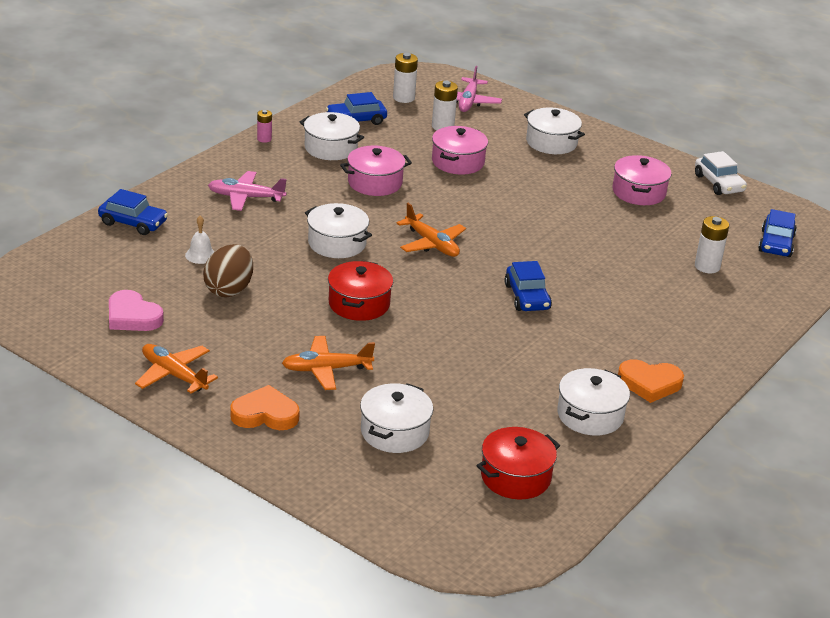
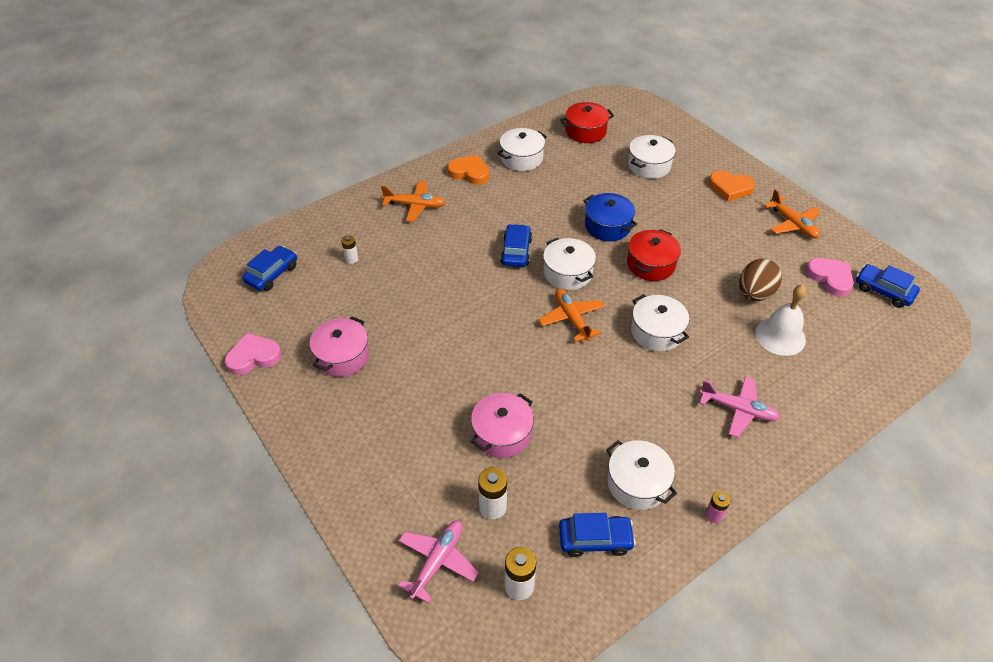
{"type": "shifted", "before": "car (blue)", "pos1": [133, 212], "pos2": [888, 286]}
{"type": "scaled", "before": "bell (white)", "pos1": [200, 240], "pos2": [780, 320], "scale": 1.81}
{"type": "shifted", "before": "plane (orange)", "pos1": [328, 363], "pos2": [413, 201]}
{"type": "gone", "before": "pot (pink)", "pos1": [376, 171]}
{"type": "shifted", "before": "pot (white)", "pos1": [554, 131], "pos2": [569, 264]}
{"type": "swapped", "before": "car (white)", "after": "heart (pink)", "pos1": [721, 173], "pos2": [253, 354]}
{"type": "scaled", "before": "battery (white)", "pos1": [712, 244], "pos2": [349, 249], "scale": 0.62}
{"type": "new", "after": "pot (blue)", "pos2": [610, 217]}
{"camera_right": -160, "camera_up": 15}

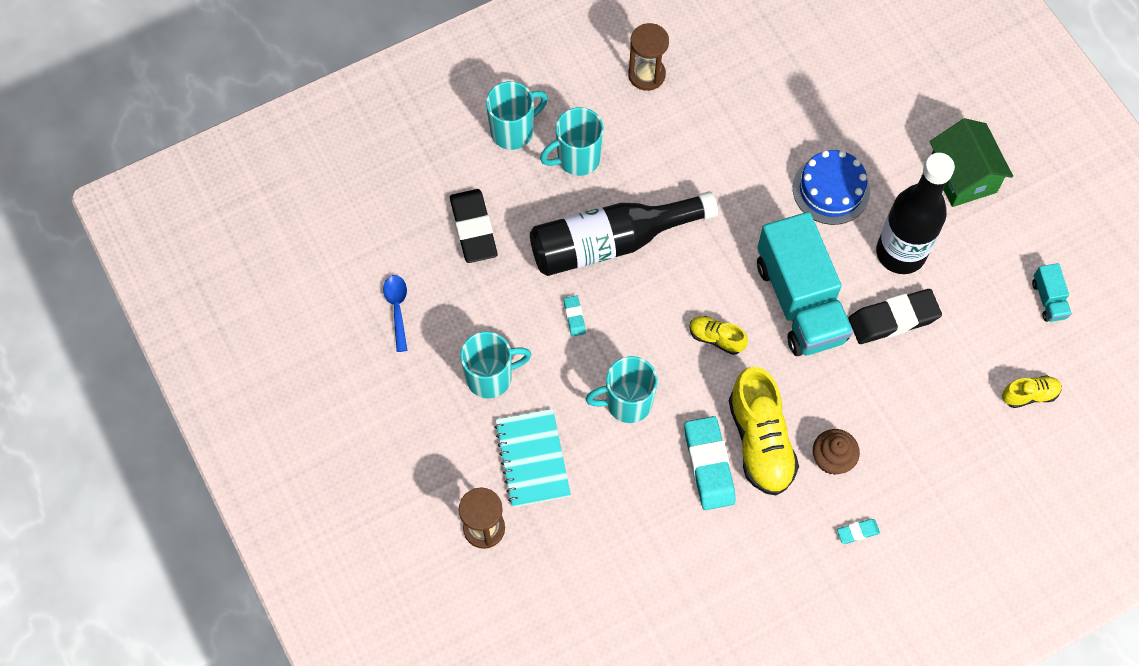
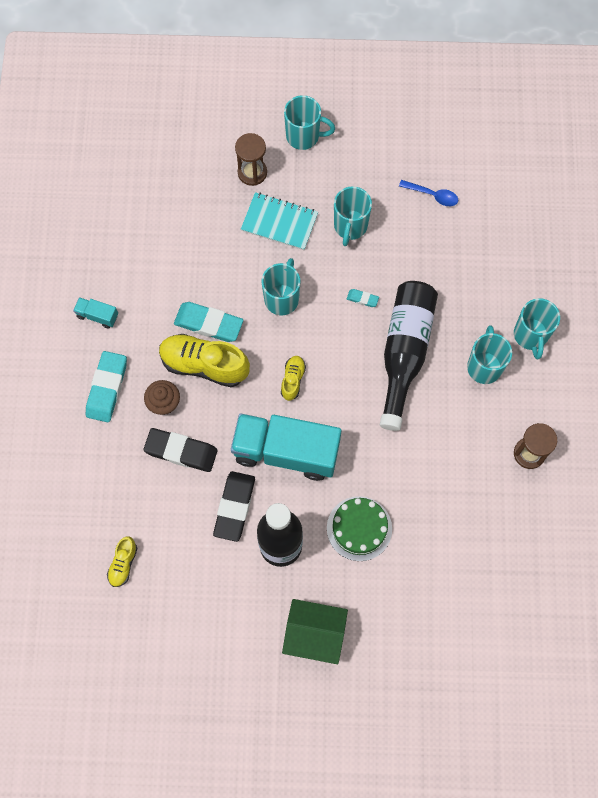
{"type": "shifted", "before": "eraser (black)", "pos1": [474, 226], "pos2": [181, 450]}
{"type": "rotated", "before": "shoe (yellow)", "pos1": [718, 335], "pos2": [293, 378], "turn": -45}
{"type": "repainted", "before": "cake (blue)", "after": "cake (green)", "pos1": [831, 187], "pos2": [359, 528]}
{"type": "scaled", "before": "eraser (turquoise)", "pos1": [858, 531], "pos2": [106, 386], "scale": 2.16}
{"type": "shifted", "before": "truck (turquoise)", "pos1": [1052, 292], "pos2": [95, 312]}
{"type": "new", "after": "mug (turquoise)", "pos2": [309, 122]}
{"camera_right": 120, "camera_up": 5}

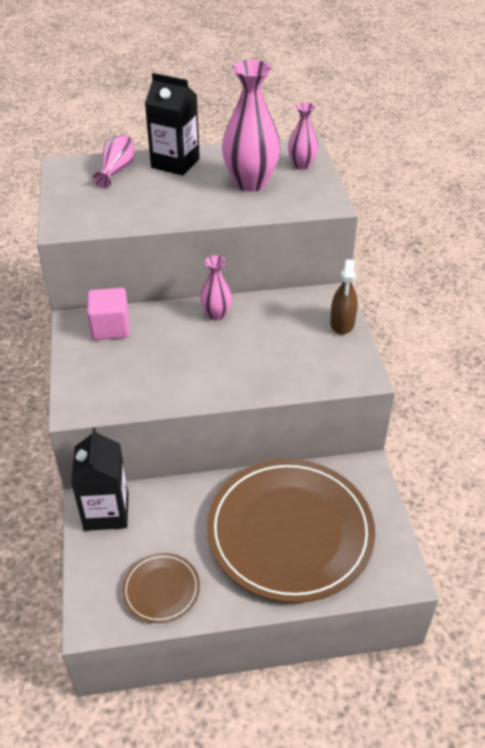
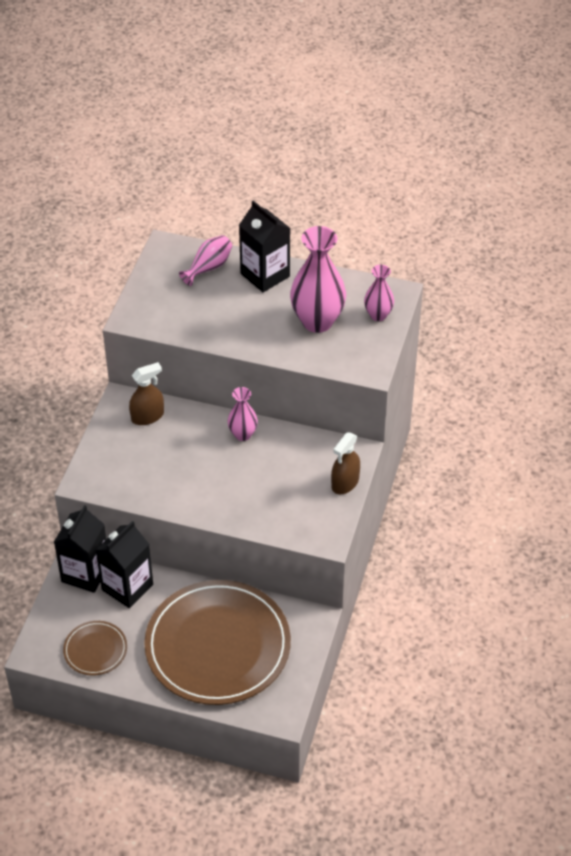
{"type": "swapped", "before": "cube (pink)", "after": "spray bottle (brown)", "pos1": [108, 314], "pos2": [146, 393]}
{"type": "new", "after": "carton (black)", "pos2": [124, 564]}
{"camera_right": 25, "camera_up": 5}

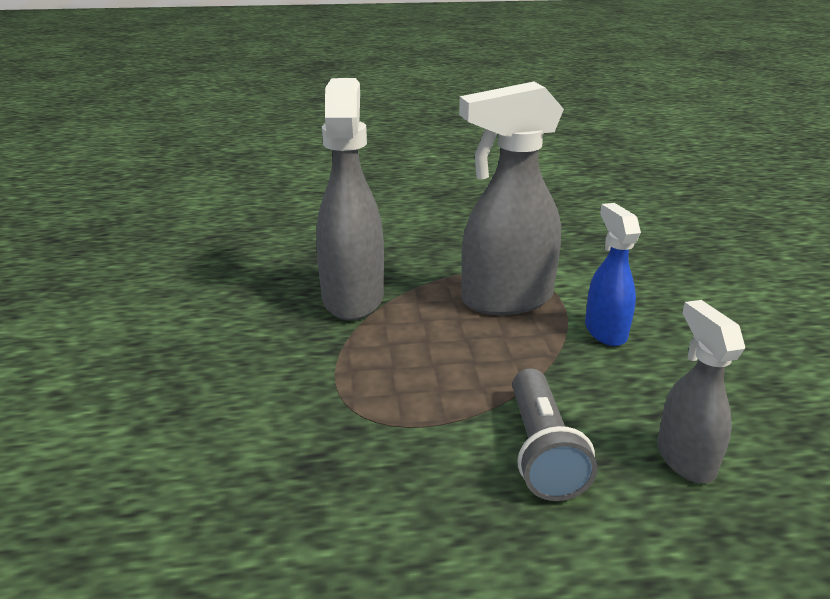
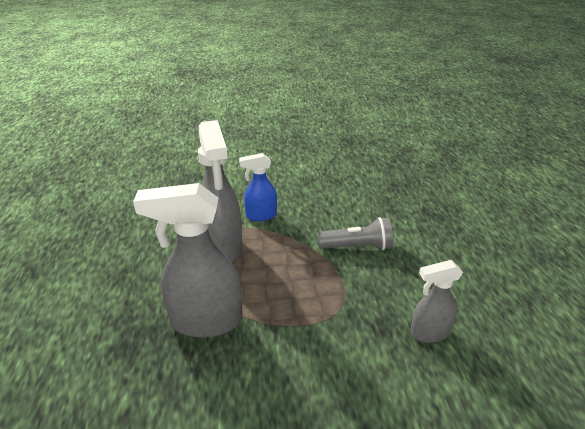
{"type": "shifted", "before": "spray bottle (grey)", "pos1": [701, 391], "pos2": [436, 301]}
{"camera_right": -90, "camera_up": 5}

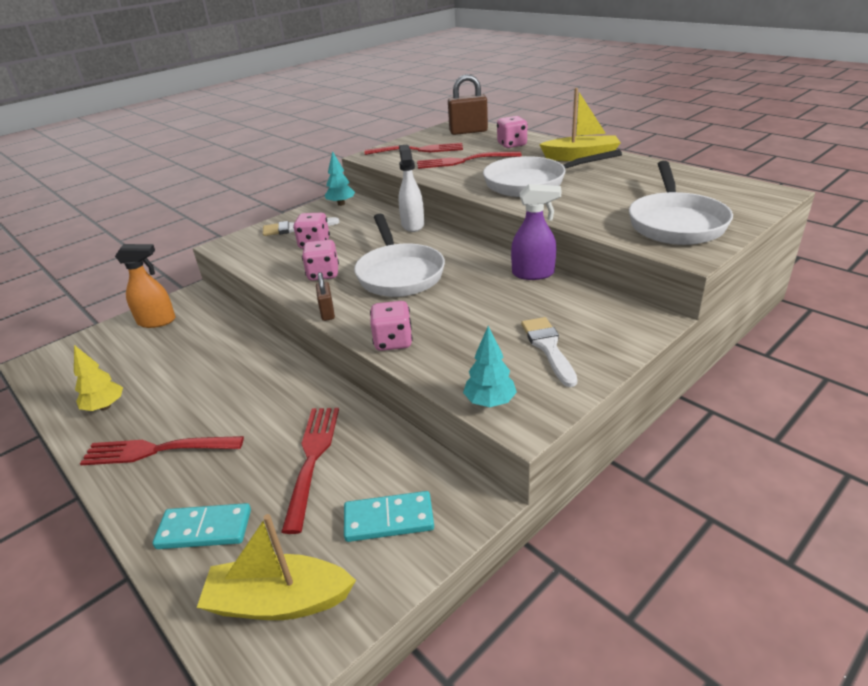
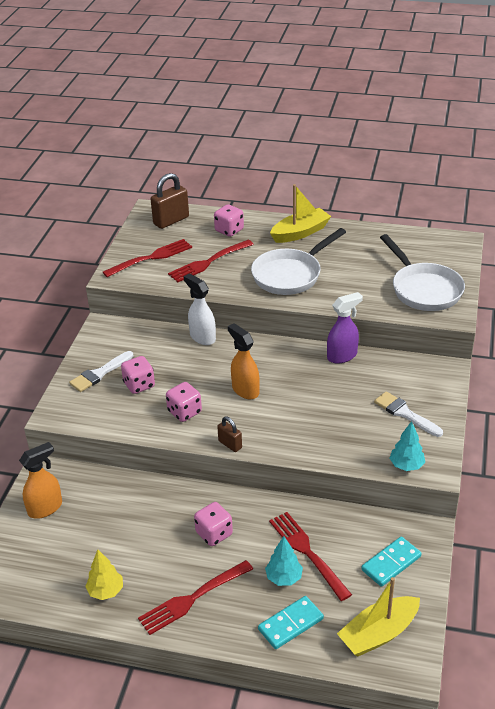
{"type": "shifted", "before": "tree (turquoise)", "pos1": [340, 178], "pos2": [284, 561]}
{"type": "swapped", "before": "pan (white)", "after": "spray bottle (orange)", "pos1": [399, 255], "pos2": [244, 361]}
{"type": "shifted", "before": "dice (pink)", "pos1": [391, 326], "pos2": [213, 524]}
{"camera_right": -35, "camera_up": 5}

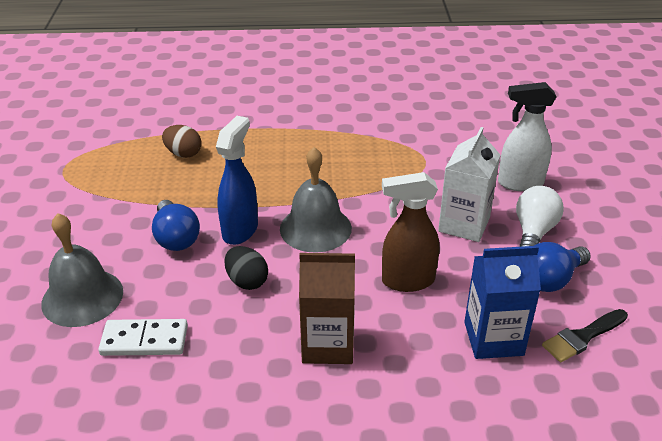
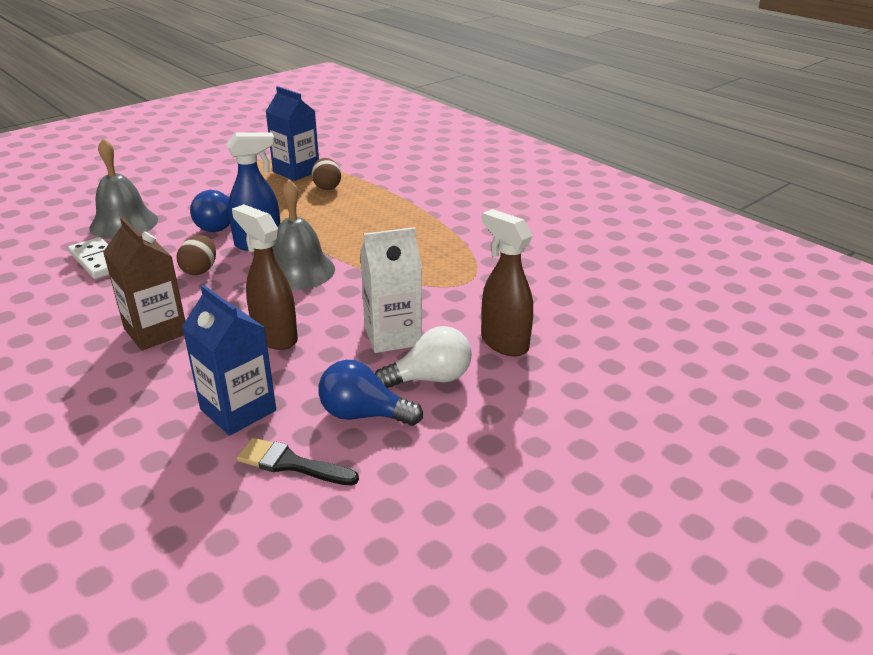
{"type": "repainted", "before": "egg (black)", "after": "egg (brown)", "pos1": [246, 268], "pos2": [196, 255]}
{"type": "repainted", "before": "spray bottle (white)", "after": "spray bottle (brown)", "pos1": [527, 136], "pos2": [507, 282]}
{"type": "new", "after": "carton (blue)", "pos2": [292, 133]}
{"camera_right": 50, "camera_up": -5}

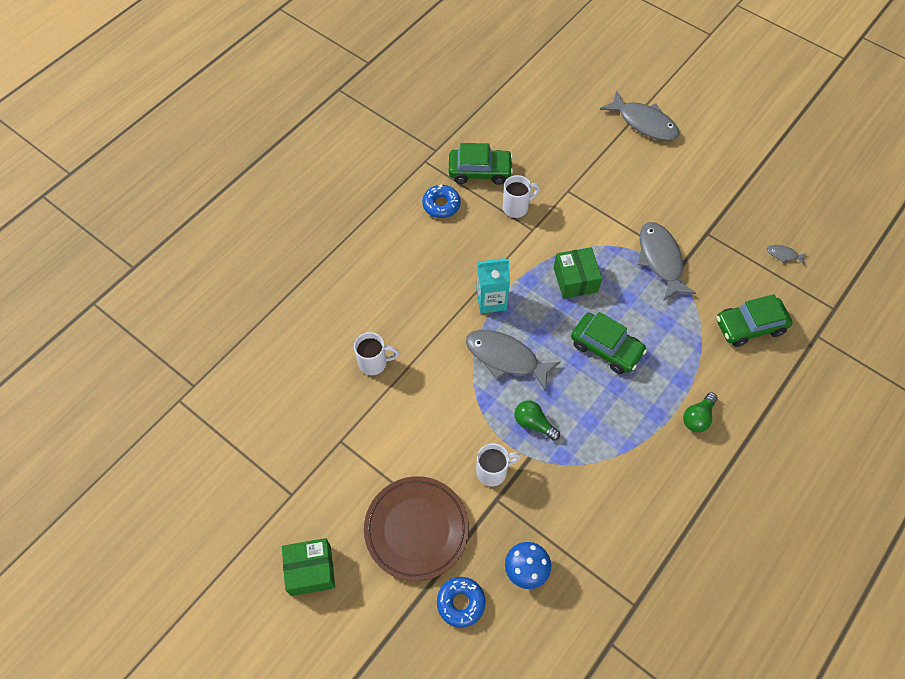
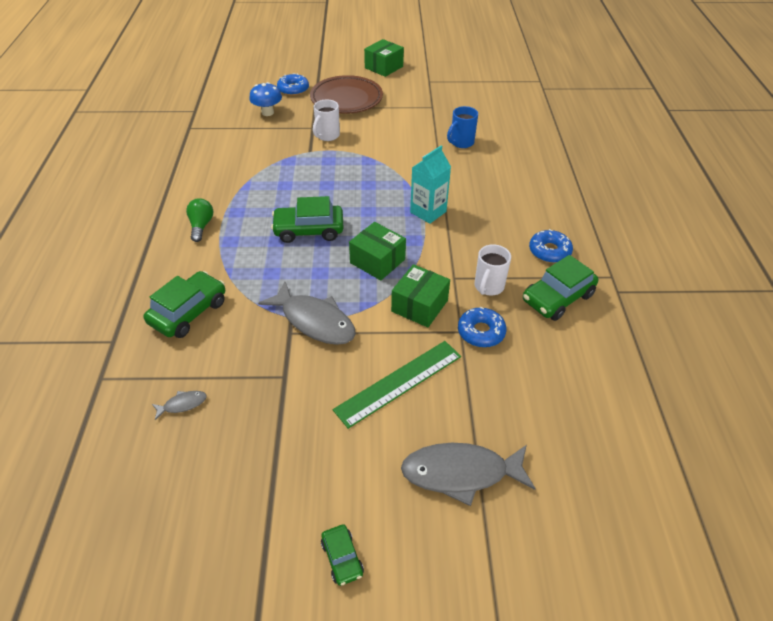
{"type": "repainted", "before": "mug (white)", "after": "mug (blue)", "pos1": [376, 353], "pos2": [462, 127]}
{"type": "gone", "before": "fish (grey)", "pos1": [513, 361]}
{"type": "gone", "before": "light bulb (green)", "pos1": [537, 420]}
{"type": "new", "after": "car (green)", "pos2": [342, 555]}
{"type": "new", "after": "ruler (green)", "pos2": [397, 385]}
{"type": "new", "after": "box (green)", "pos2": [420, 296]}
{"type": "new", "after": "donut (blue)", "pos2": [482, 327]}
{"camera_right": 140, "camera_up": -15}

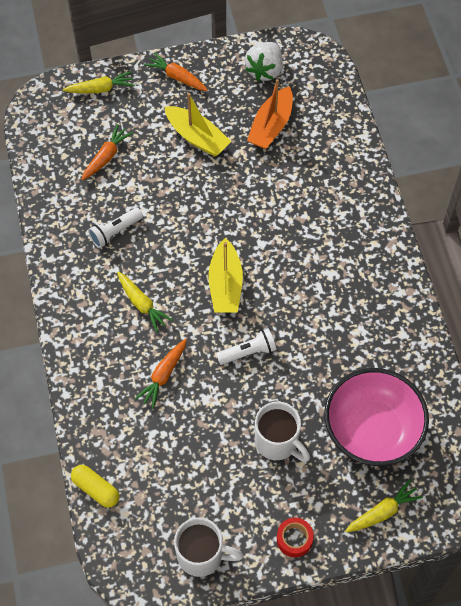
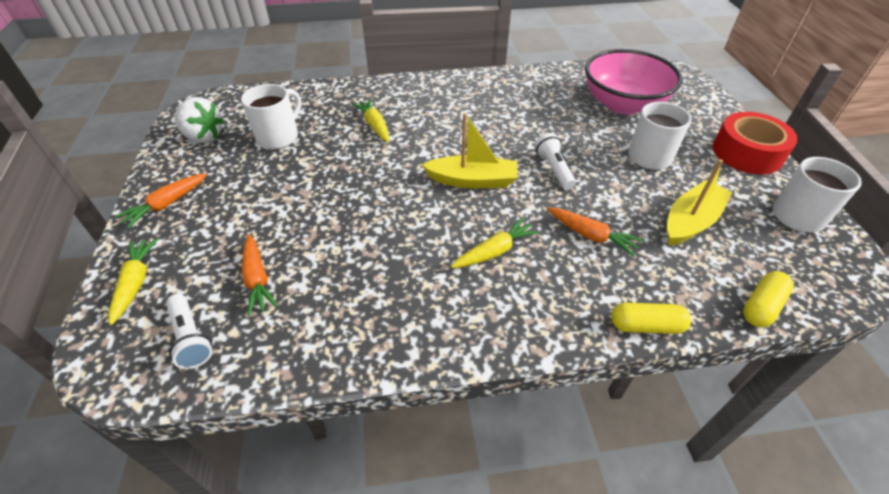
{"type": "rotated", "before": "carrot (orange)", "pos1": [107, 152], "pos2": [260, 275], "turn": -150}
{"type": "shifted", "before": "flashlight (white)", "pos1": [115, 228], "pos2": [189, 331]}
{"type": "shifted", "before": "boat (yellow)", "pos1": [197, 125], "pos2": [699, 202]}
{"type": "swapped", "before": "boat (orange)", "after": "mug (white)", "pos1": [270, 114], "pos2": [271, 116]}
{"type": "scaled", "before": "tape (red)", "pos1": [295, 537], "pos2": [755, 143], "scale": 1.91}
{"type": "shifted", "before": "carrot (yellow)", "pos1": [384, 506], "pos2": [370, 121]}
{"type": "new", "after": "capsule (yellow)", "pos2": [651, 318]}
{"camera_right": -85, "camera_up": -15}

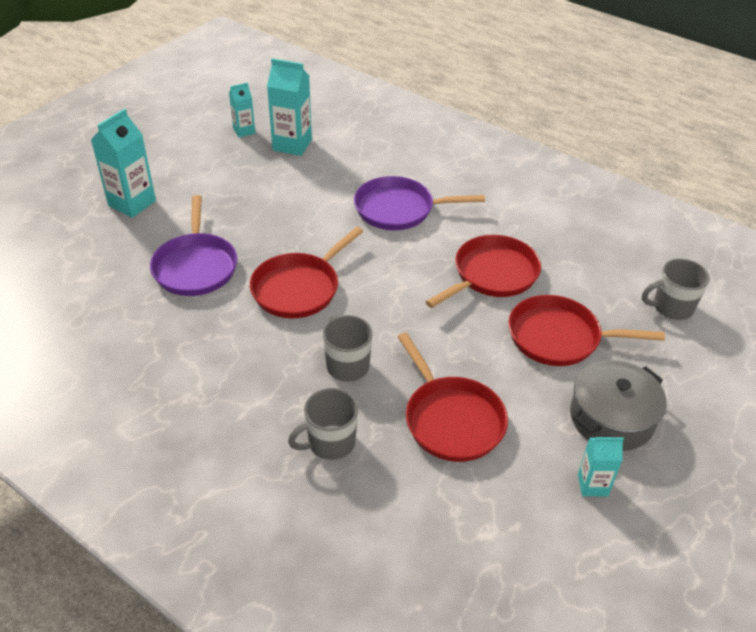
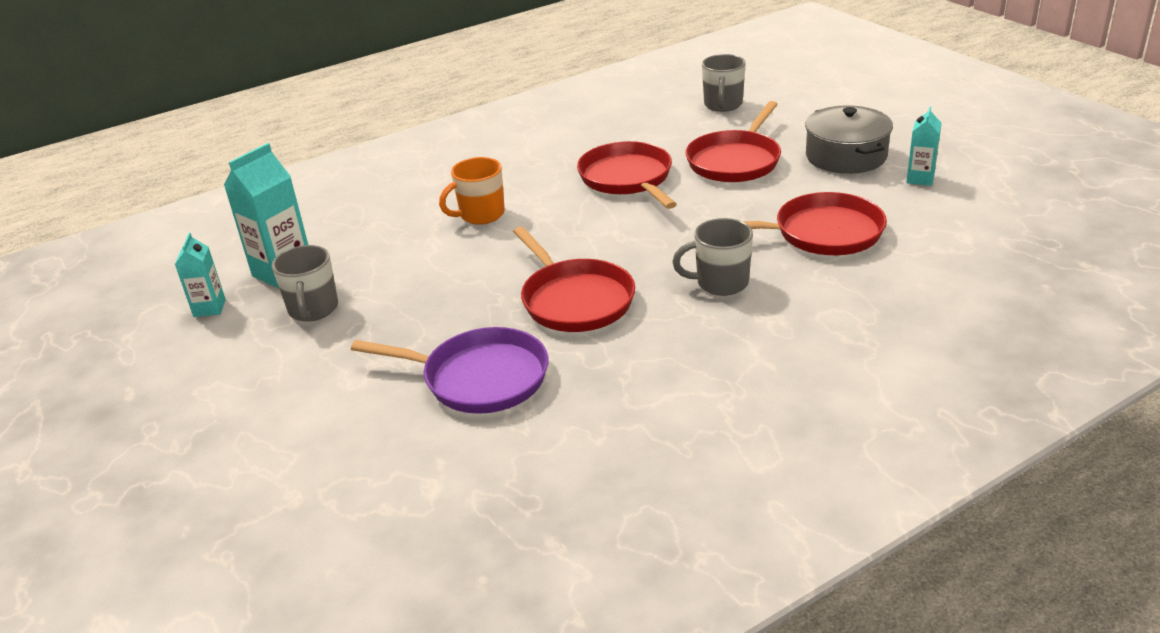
{"type": "gone", "before": "carton (turquoise)", "pos1": [123, 163]}
{"type": "shifted", "before": "mug (grey)", "pos1": [323, 424], "pos2": [305, 283]}
{"type": "swapped", "before": "pan (purple)", "after": "mug (orange)", "pos1": [419, 203], "pos2": [472, 191]}
{"camera_right": -65, "camera_up": -10}

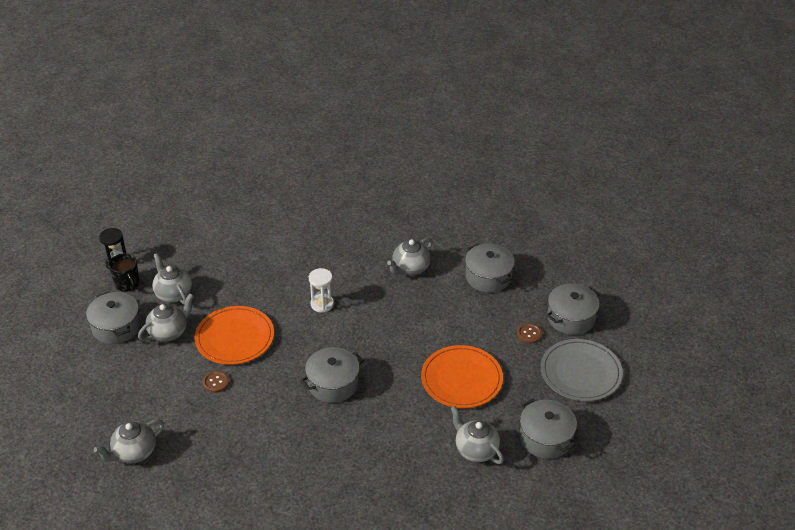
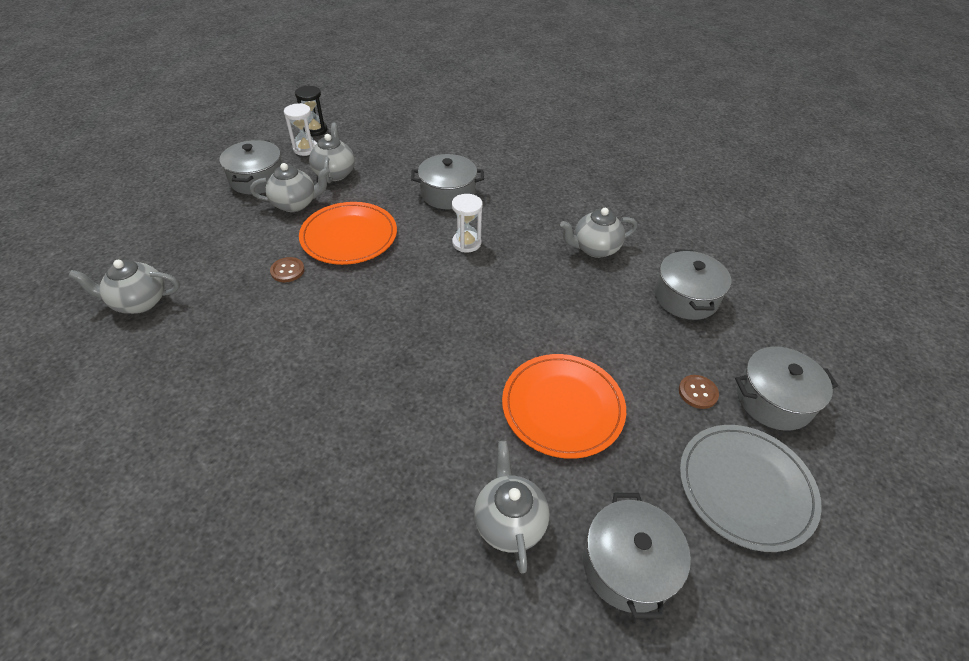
{"type": "swapped", "before": "mug (black)", "after": "hourglass (white)", "pos1": [124, 272], "pos2": [300, 129]}
{"type": "shifted", "before": "pot (grey)", "pos1": [332, 375], "pos2": [447, 182]}
{"camera_right": 30, "camera_up": 5}

